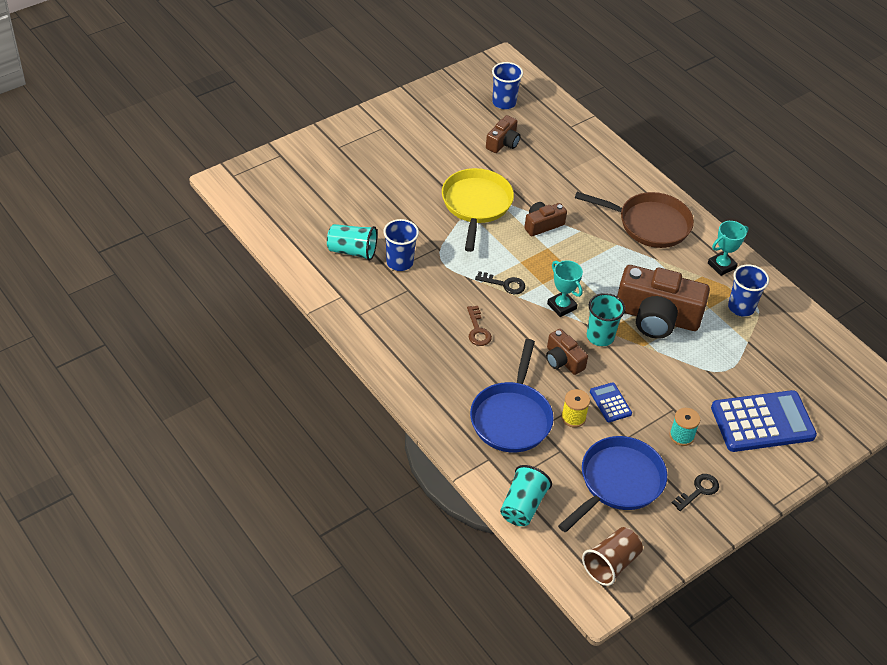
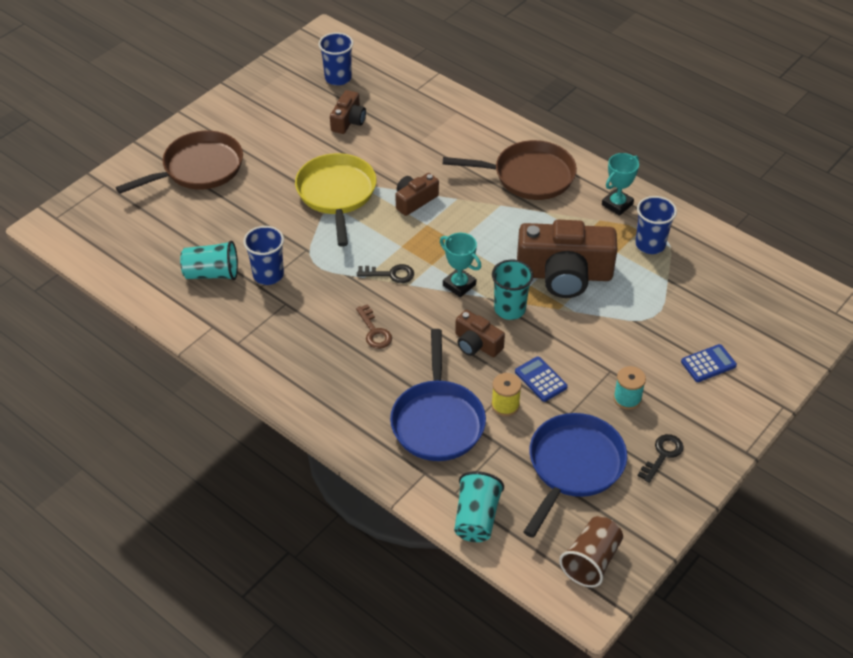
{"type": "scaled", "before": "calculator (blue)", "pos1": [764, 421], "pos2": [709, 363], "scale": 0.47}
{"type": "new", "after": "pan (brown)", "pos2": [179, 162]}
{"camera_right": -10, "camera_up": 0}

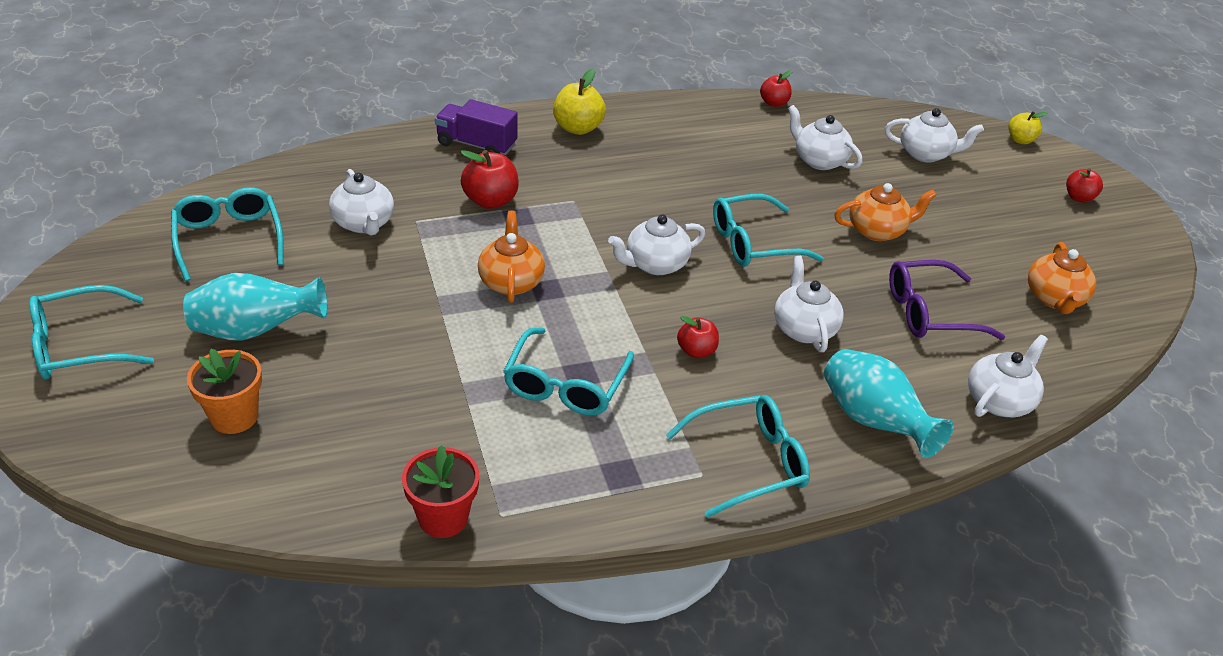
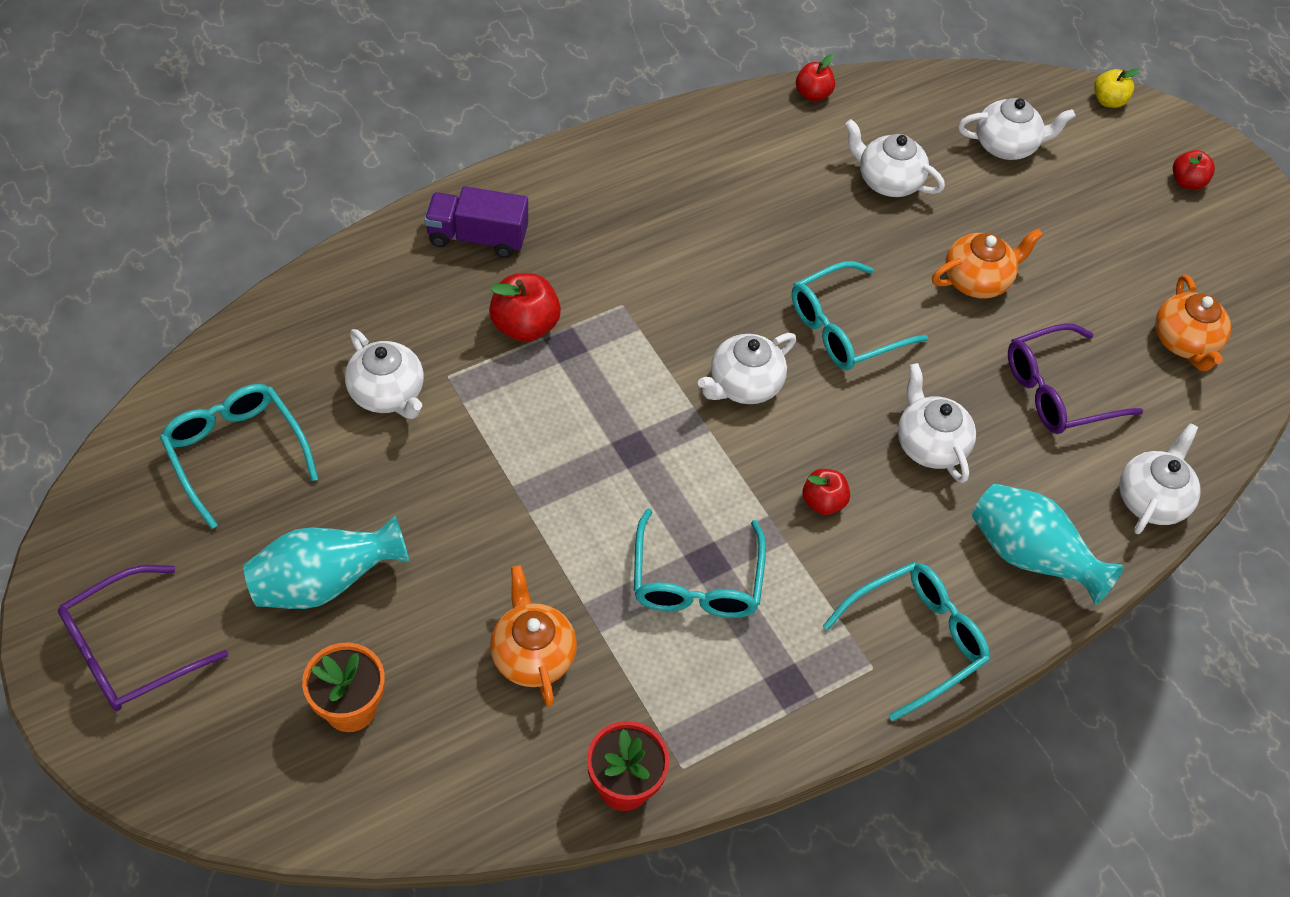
{"type": "repainted", "before": "glasses (turquoise)", "after": "glasses (purple)", "pos1": [91, 332], "pos2": [143, 638]}
{"type": "shifted", "before": "teapot (orange)", "pos1": [511, 256], "pos2": [533, 636]}
{"type": "gone", "before": "apple (yellow)", "pos1": [579, 102]}
{"camera_right": -15, "camera_up": 15}

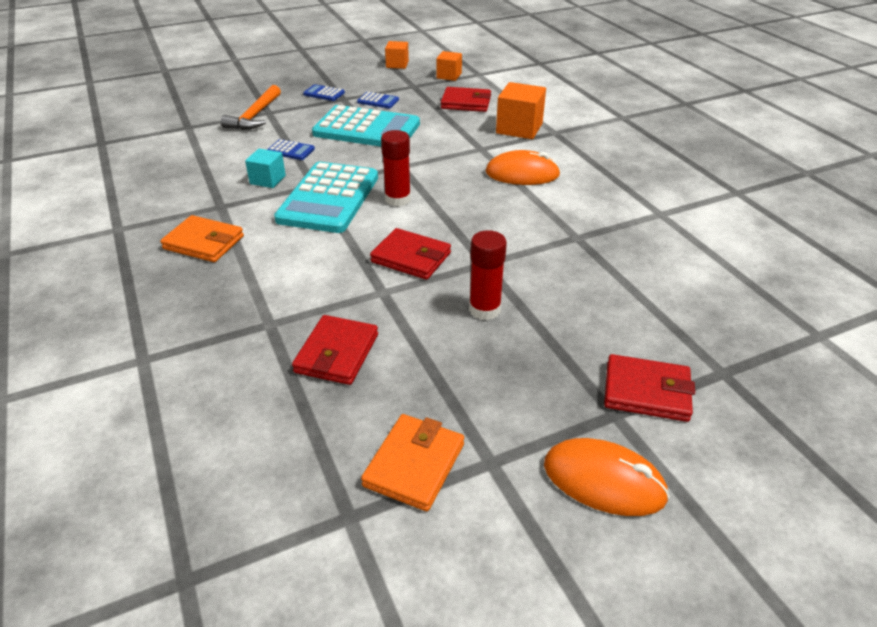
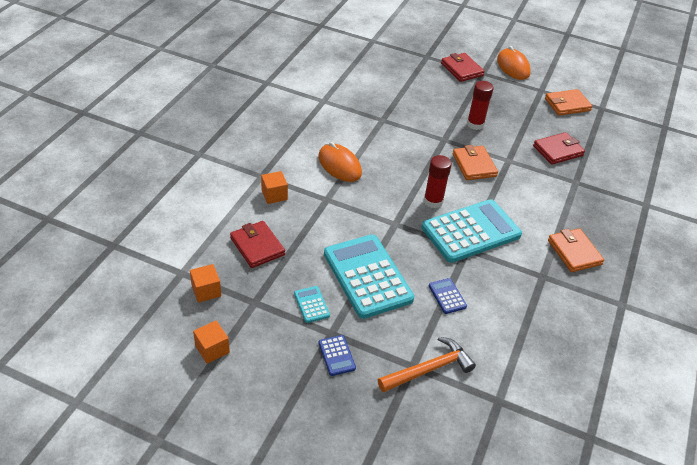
{"type": "gone", "before": "cube (turquoise)", "pos1": [265, 168]}
{"type": "repainted", "before": "calculator (blue)", "after": "calculator (turquoise)", "pos1": [378, 100], "pos2": [312, 304]}
{"type": "repainted", "before": "wallet (red)", "after": "wallet (orange)", "pos1": [410, 254], "pos2": [475, 162]}
{"type": "scaled", "before": "cube (orange)", "pos1": [521, 110], "pos2": [274, 187], "scale": 0.61}
{"camera_right": -135, "camera_up": 5}

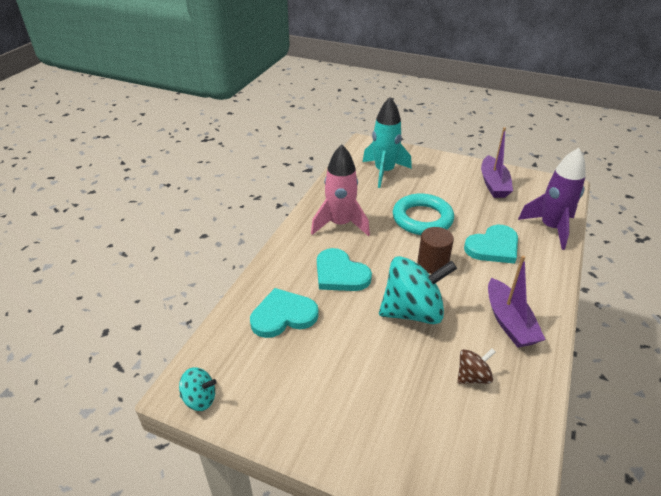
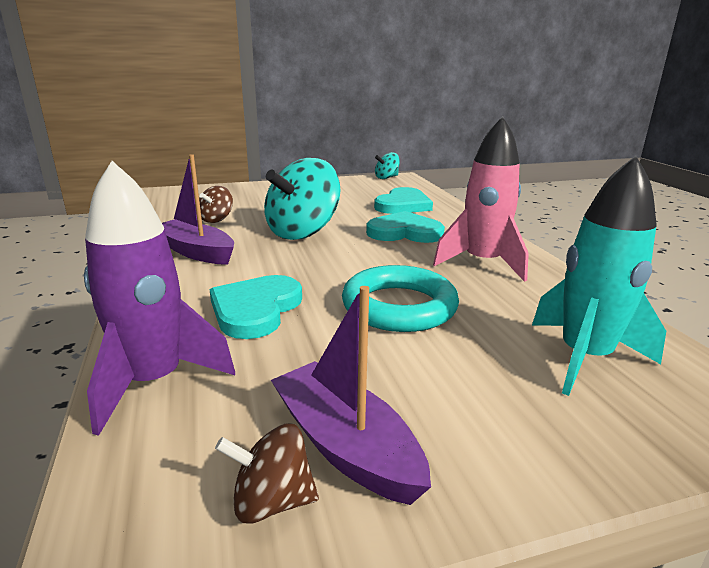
{"type": "gone", "before": "cylinder (brown)", "pos1": [435, 250]}
{"type": "new", "after": "spinning top (brown)", "pos2": [267, 473]}
{"camera_right": 140, "camera_up": -15}

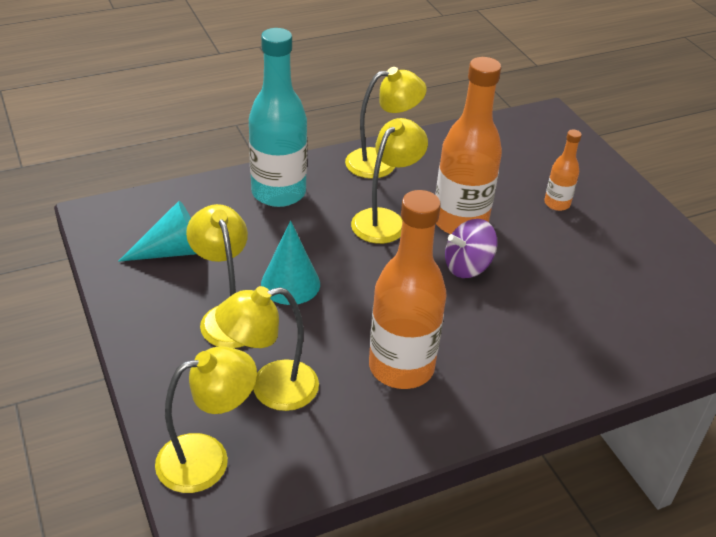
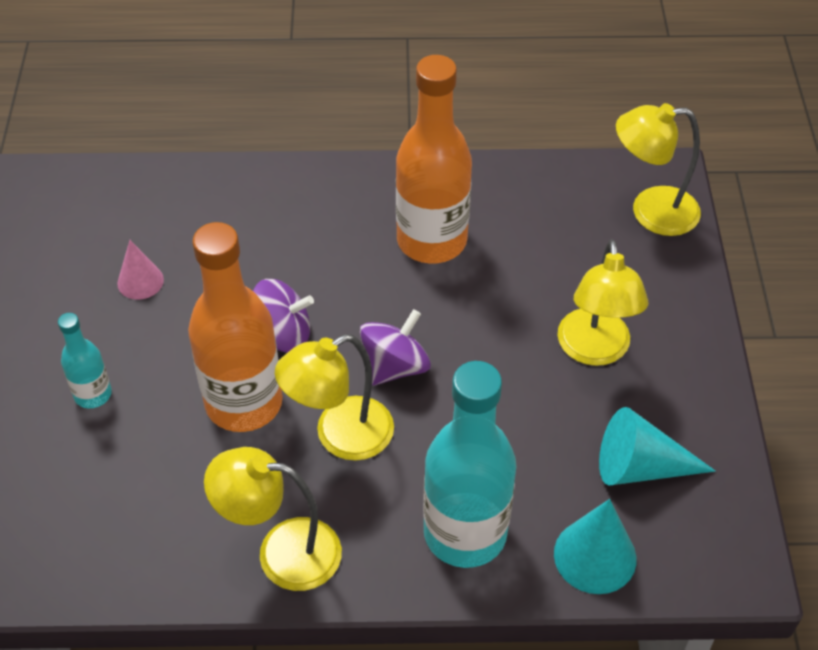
{"type": "gone", "before": "lamp (yellow)", "pos1": [267, 348]}
{"type": "shifted", "before": "cone (turquoise)", "pos1": [290, 263], "pos2": [595, 546]}
{"type": "repainted", "before": "bottle (orange)", "after": "bottle (turquoise)", "pos1": [563, 170], "pos2": [85, 360]}
{"type": "new", "after": "cone (pink)", "pos2": [140, 270]}
{"type": "new", "after": "spinning top (purple)", "pos2": [395, 347]}
{"camera_right": -155, "camera_up": 10}

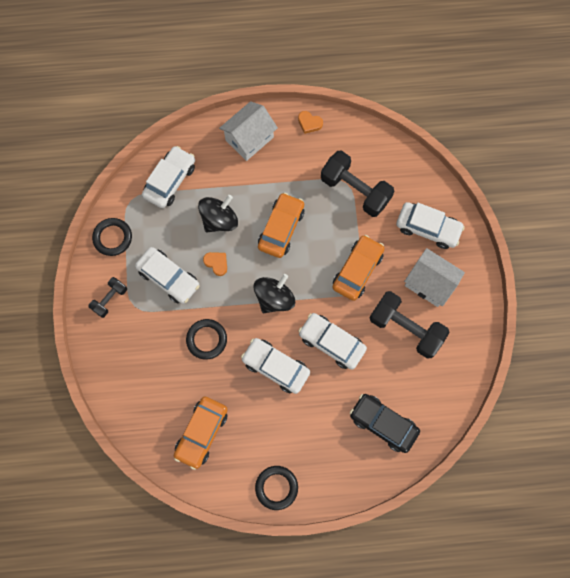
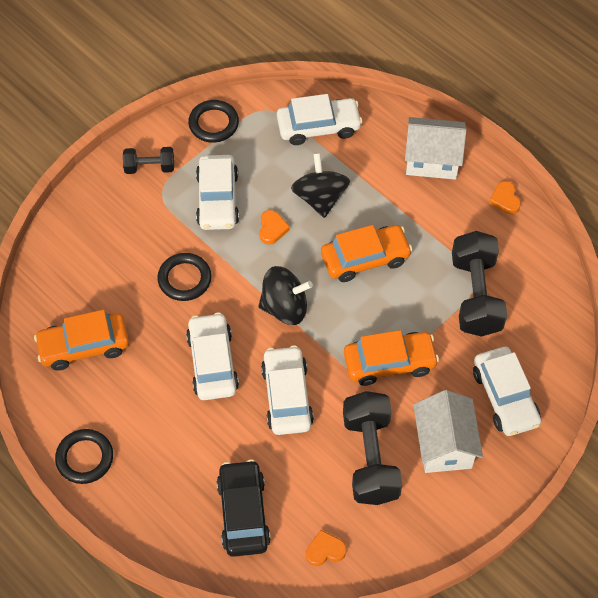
{"type": "rotated", "before": "spinning top (black)", "pos1": [218, 214], "pos2": [320, 185], "turn": -105}
{"type": "new", "after": "heart (orange)", "pos2": [326, 548]}
{"camera_right": 50, "camera_up": -15}

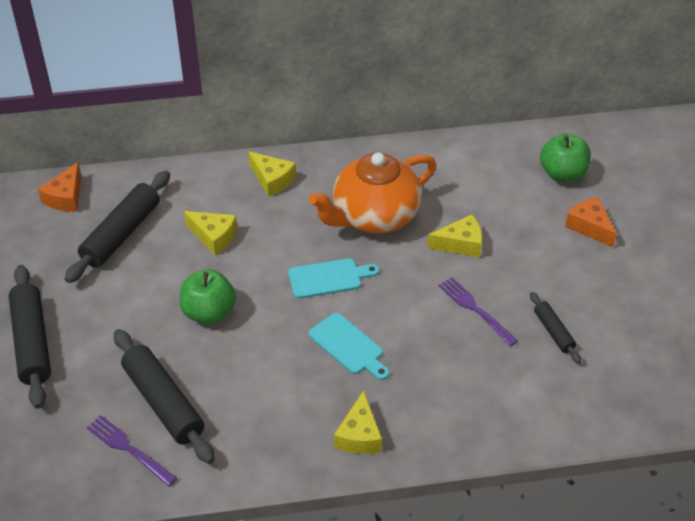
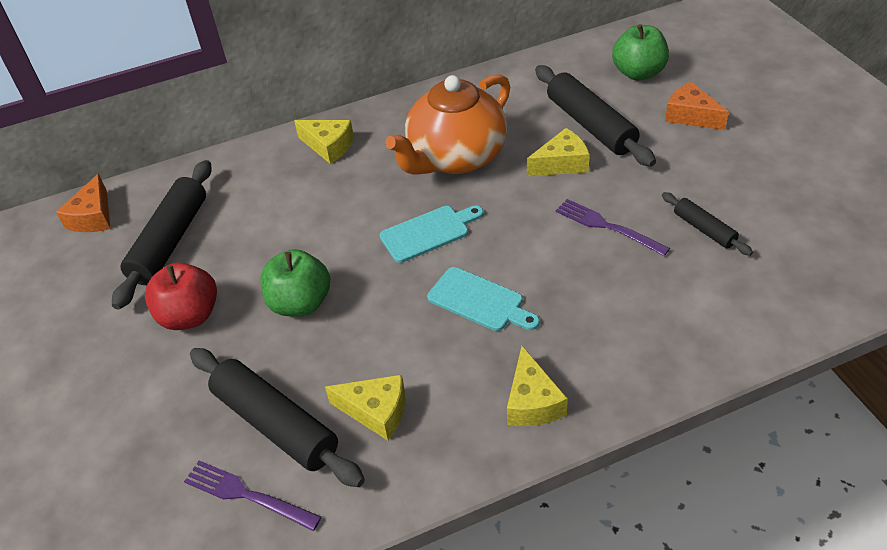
{"type": "shifted", "before": "rolling pin (black)", "pos1": [29, 337], "pos2": [595, 116]}
{"type": "shifted", "before": "cheese (yellow)", "pos1": [210, 233], "pos2": [365, 407]}
{"type": "new", "after": "apple (red)", "pos2": [181, 296]}
{"camera_right": -10, "camera_up": 0}

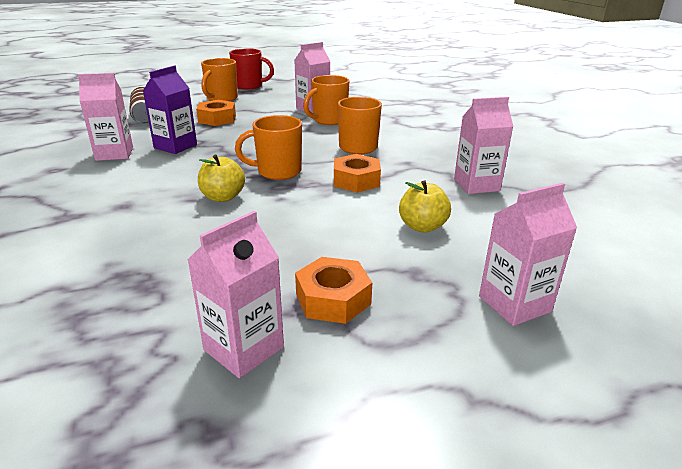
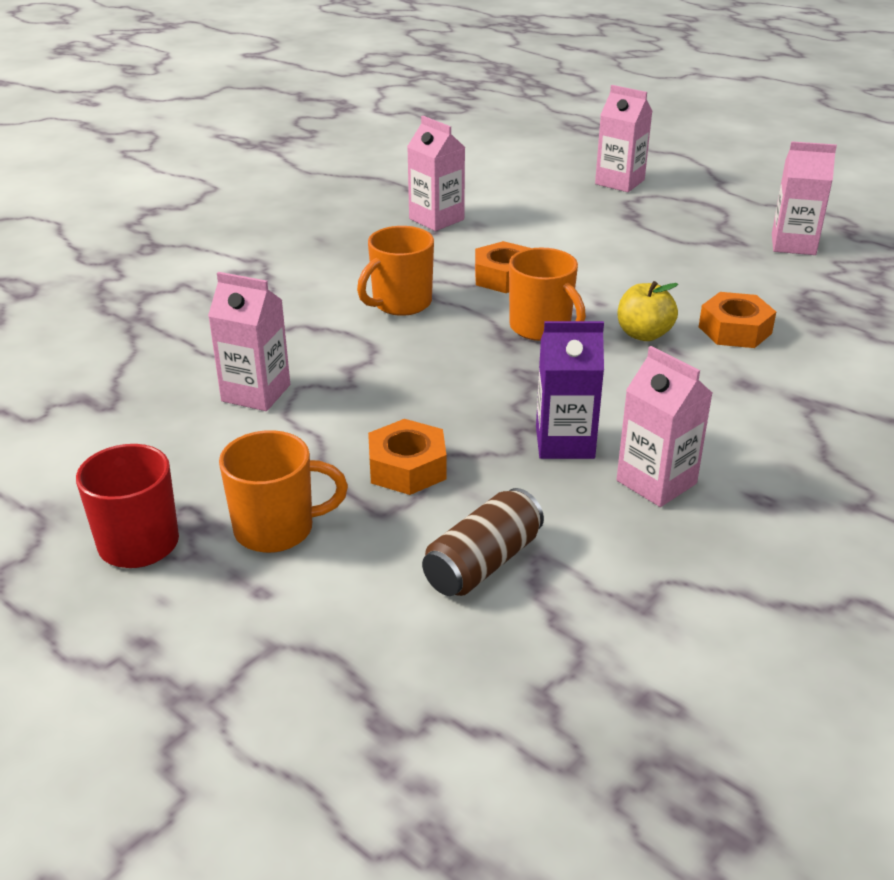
{"type": "shifted", "before": "nut (orange)", "pos1": [333, 290], "pos2": [737, 320]}
{"type": "gone", "before": "mug (orange)", "pos1": [326, 100]}
{"type": "gone", "before": "apple (yellow)", "pos1": [425, 206]}
{"camera_right": -120, "camera_up": 5}

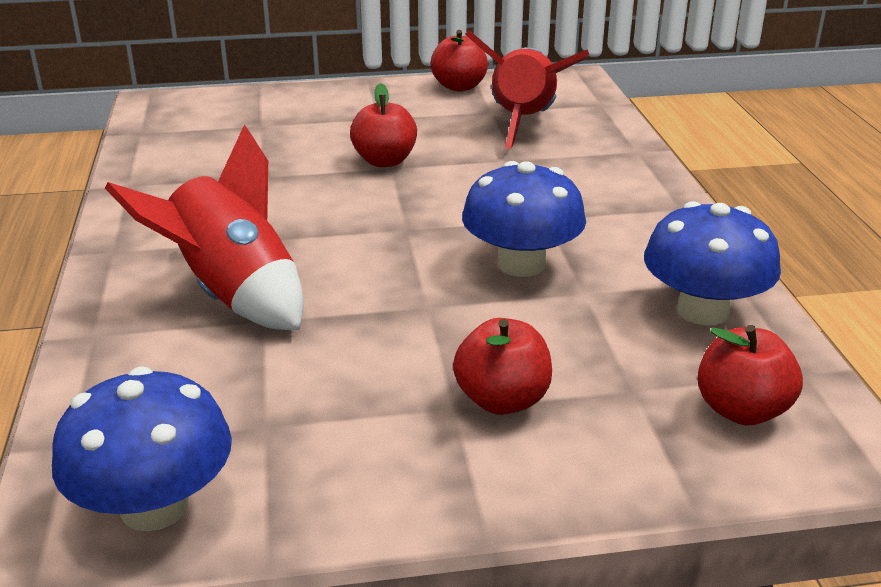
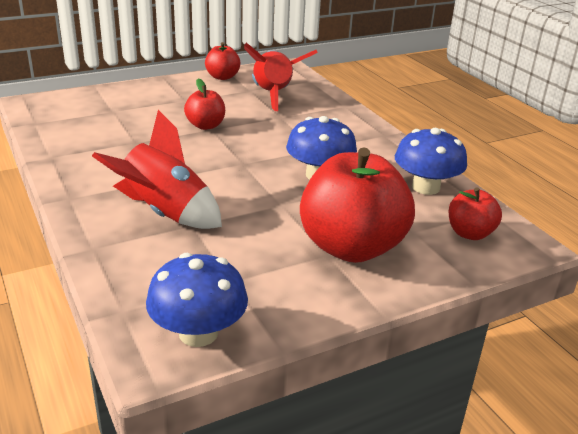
{"type": "scaled", "before": "apple (red)", "pos1": [502, 366], "pos2": [357, 205], "scale": 2.04}
{"camera_right": -20, "camera_up": 0}

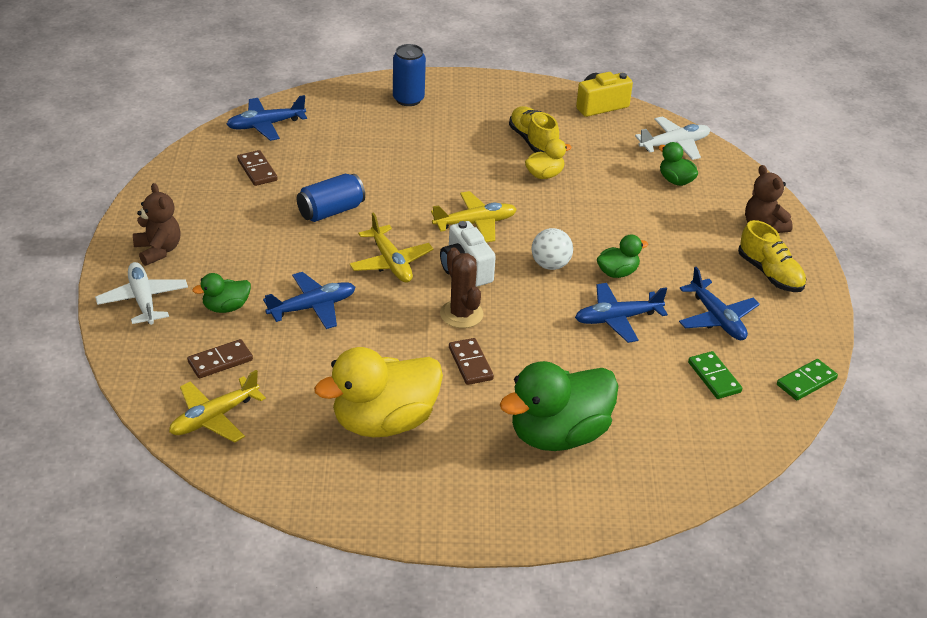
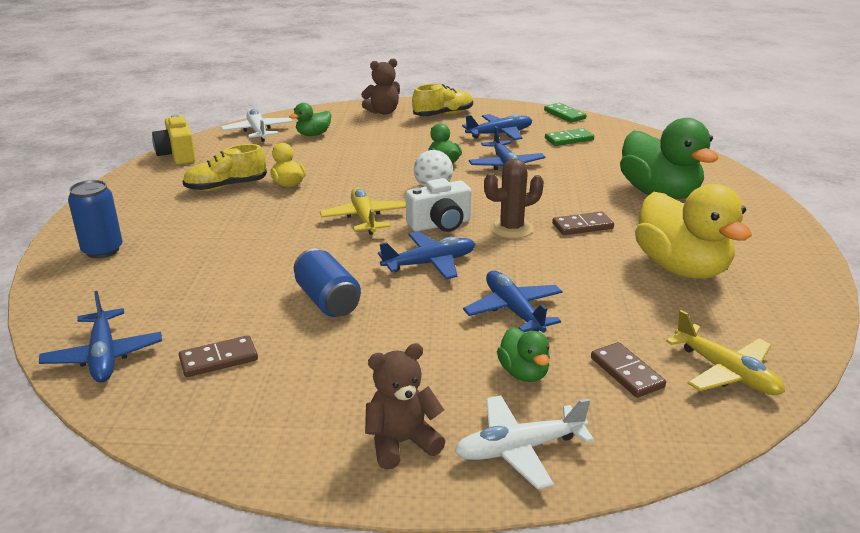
{"type": "repainted", "before": "plane (yellow)", "after": "plane (blue)", "pos1": [391, 248], "pos2": [426, 255]}
{"camera_right": -85, "camera_up": -10}

